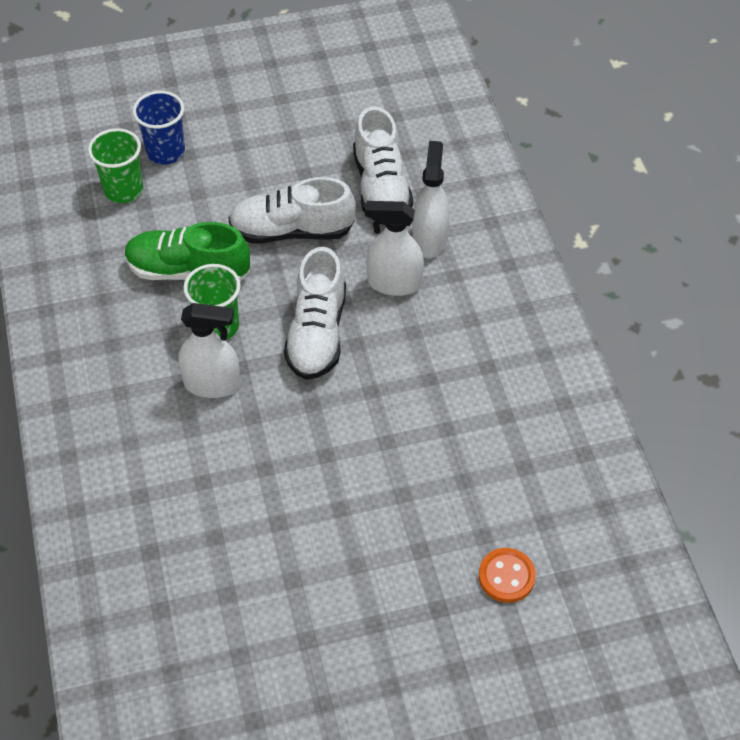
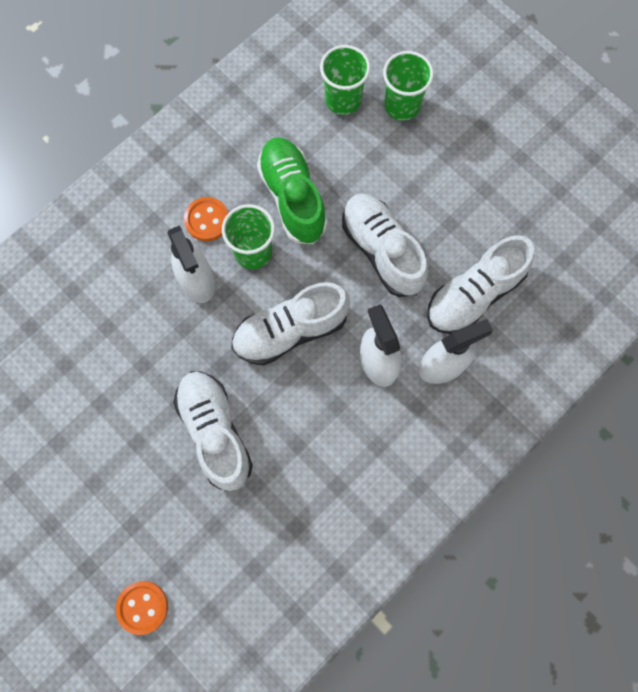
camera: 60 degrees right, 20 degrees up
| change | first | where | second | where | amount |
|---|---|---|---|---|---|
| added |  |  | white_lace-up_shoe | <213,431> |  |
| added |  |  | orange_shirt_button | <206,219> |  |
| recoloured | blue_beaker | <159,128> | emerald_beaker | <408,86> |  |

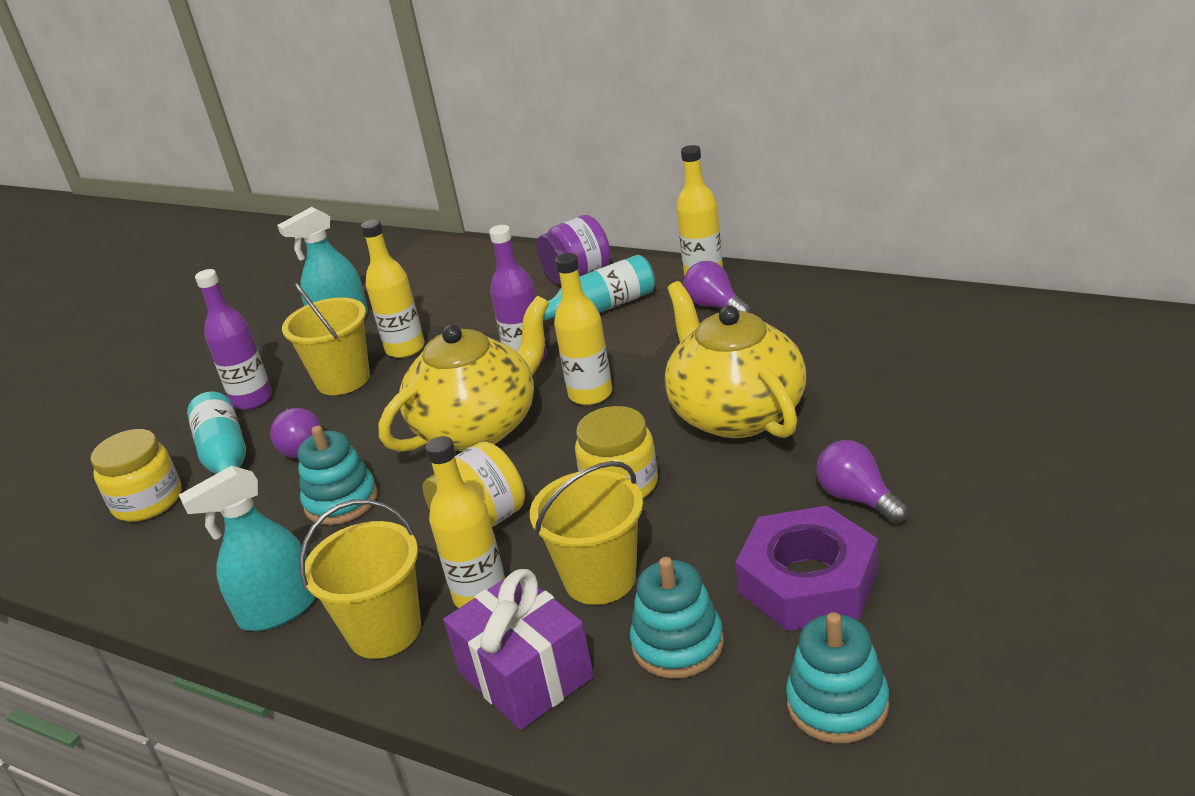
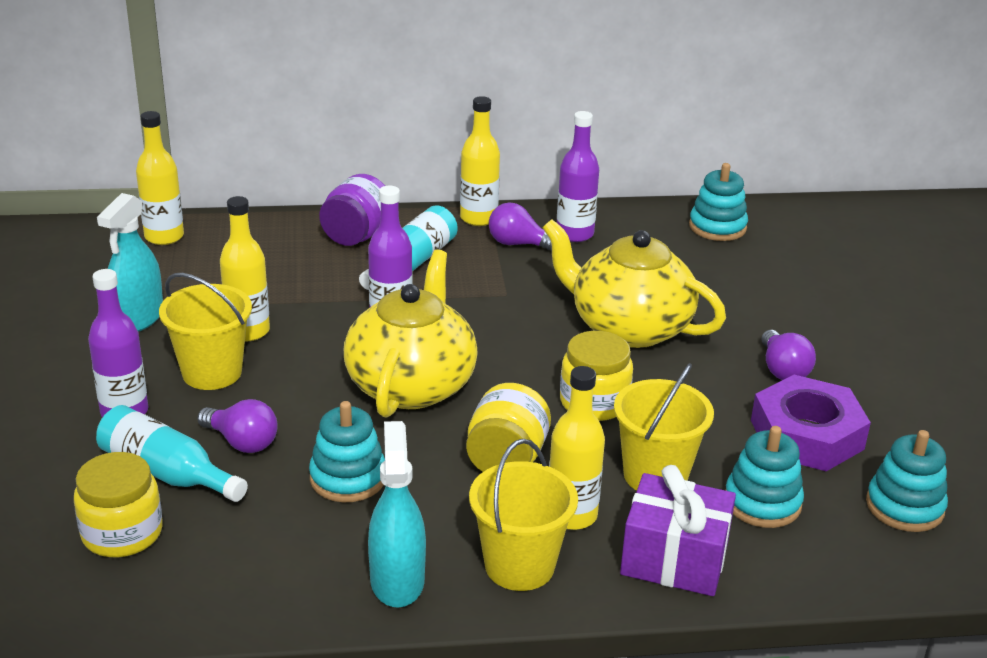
camera: 40 degrees left, 0 degrees up
| change | first | where | second | where | amount |
|---|---|---|---|---|---|
| added |  |  | purple_bottle | <578,176> |  |
| added |  |  | aqua_stacking_rings | <718,202> |  |
| moved | yellow_bottle | <583,329> |  | <160,178> |  |
| turned | aqua_spray_cleaner | <247,548> |  | <397,514> | 150 degrees clockwise |
| turned | purple_bulb | <862,482> |  | <788,355> | 120 degrees counterclockwise |

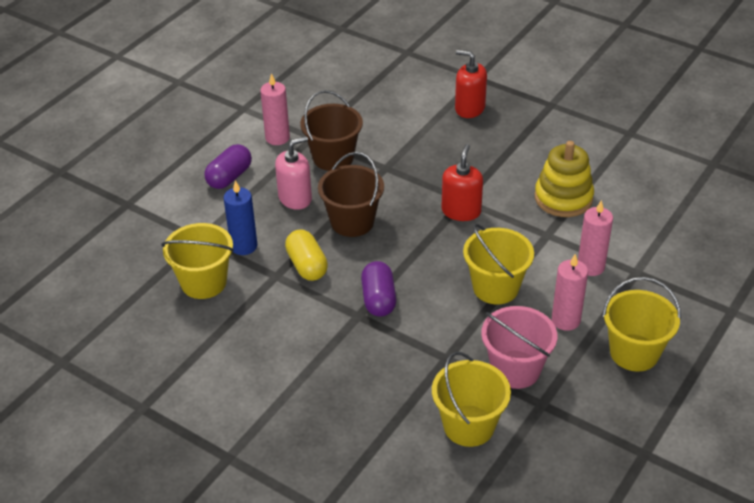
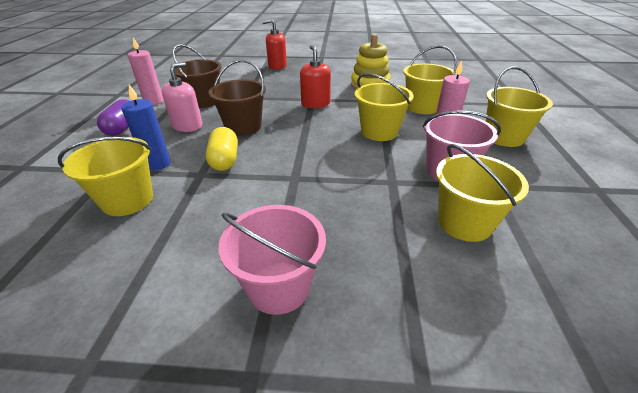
camera: 30 degrees left, 5 degrees down
| change | first | where | second | where | amount |
|---|---|---|---|---|---|
| removed | purple_pill_shape | <378,289> |  |  |  |
| added |  |  | pink_pail | <272,260> |  |
| replaced | pink_wax_candle | <595,238> | yellow_pail | <430,80> |  |
| turned | yellow_pill_shape | <306,255> |  | <222,149> | 45 degrees clockwise |

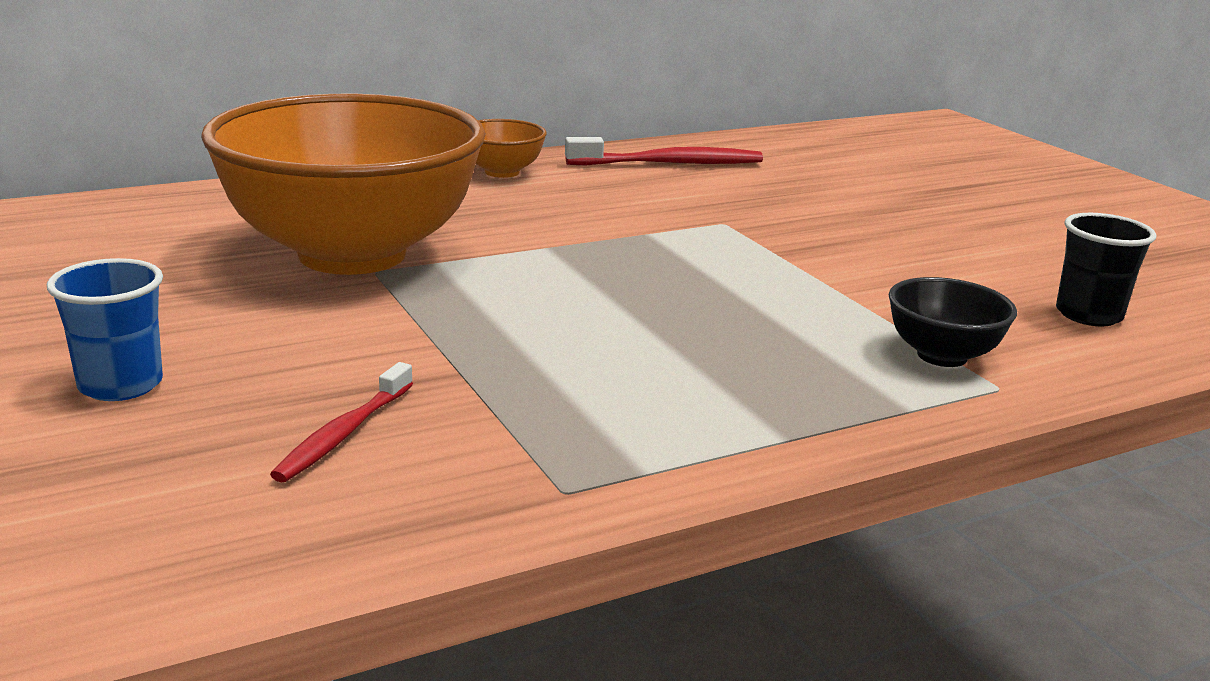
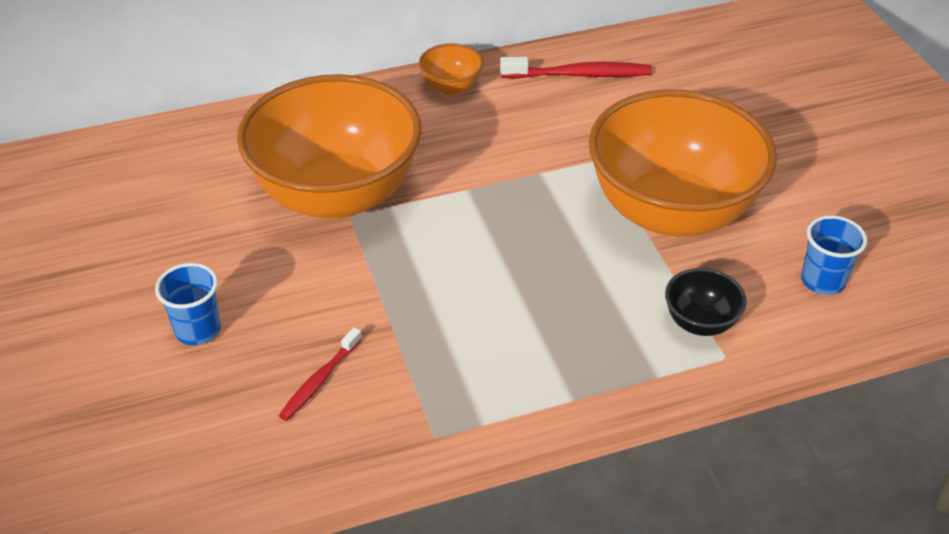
camera: 10 degrees right, 20 degrees up
| change | first | where | second | where | amount |
|---|---|---|---|---|---|
| added |  |  | orange_deep_dish | <683,163> |  |
| recoloured | ebony_beaker | <1106,269> | blue_beaker | <834,255> |  |

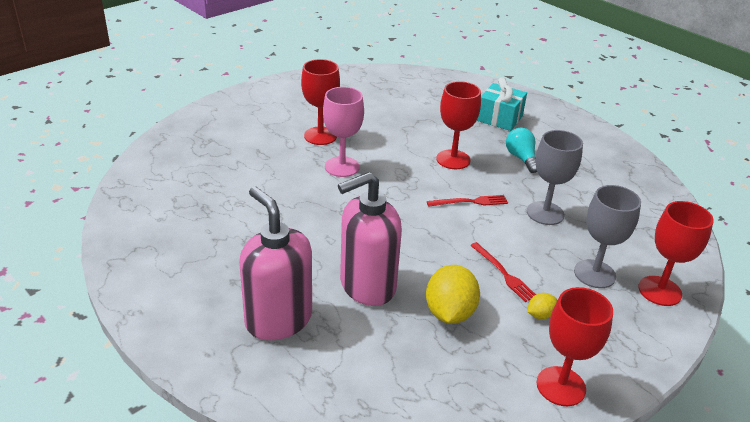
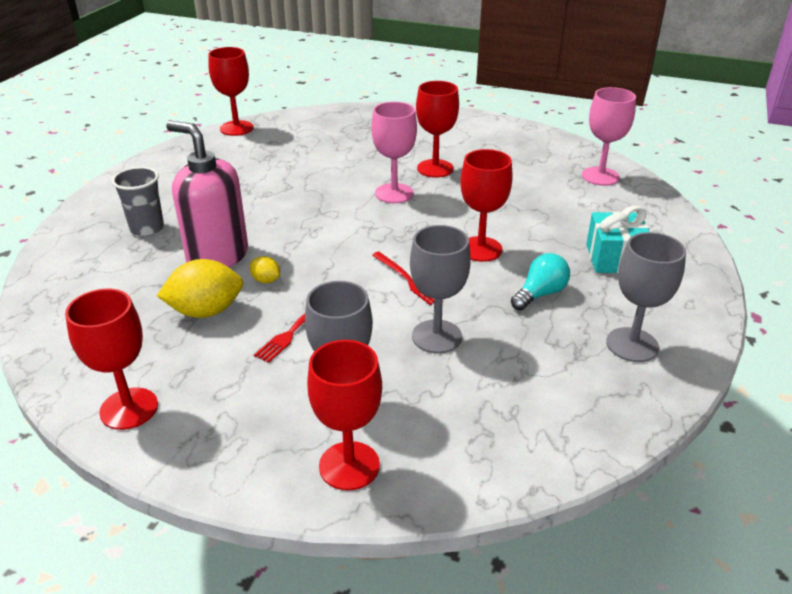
camera: 65 degrees right, 0 degrees up
| change | first | where | second | where | amount |
|---|---|---|---|---|---|
| added |  |  | red_wine_glass | <231,91> |  |
| added |  |  | pink_wine_glass | <609,136> |  |
| added |  |  | gray_wine_glass | <646,297> |  |
| moved | yellow_lemon | <543,306> |  | <265,269> |  |
| replaced | pink_soap_dispenser | <275,263> | gray_beaker | <138,201> |  |

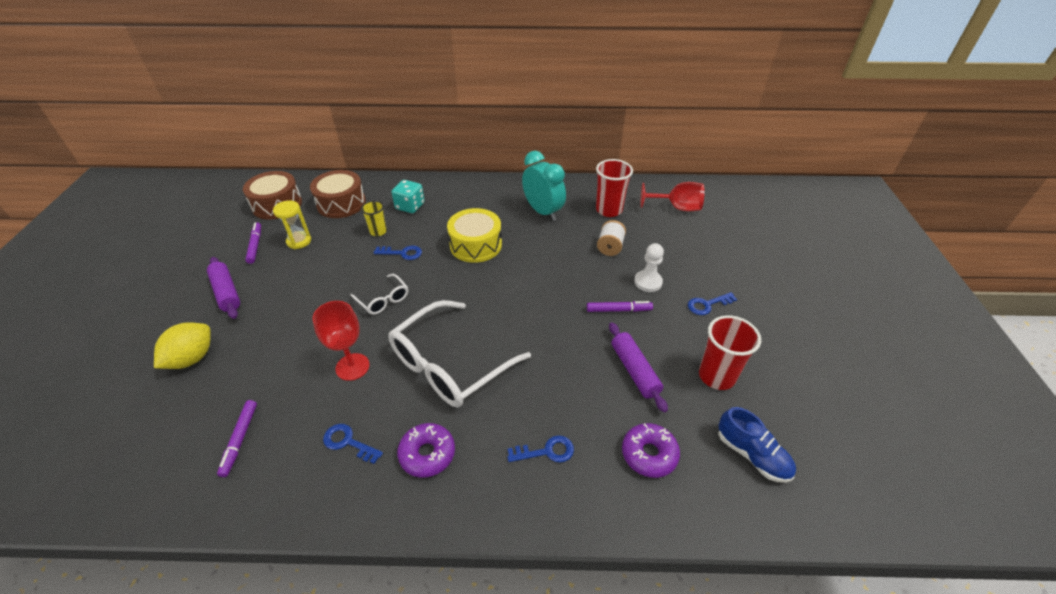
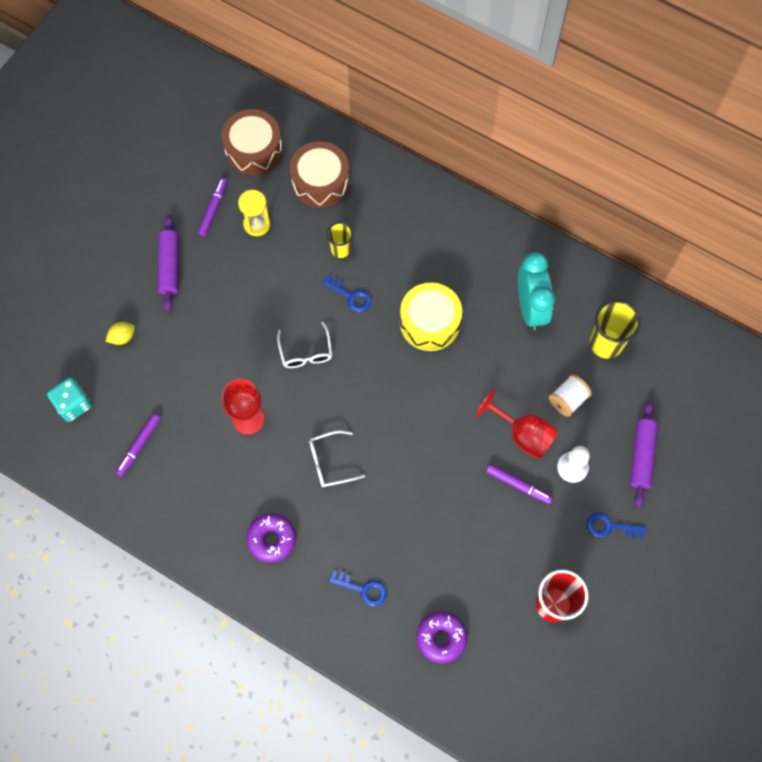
camera: 30 degrees right, 25 degrees up
| change | first | where | second | where | amount |
|---|---|---|---|---|---|
| removed | blue_latchkey | <353,444> |  |  |  |
| removed | blue_lace-up_shoe | <757,445> |  |  |  |
| moved | aqua_game_die | <408,196> |  | <69,399> |  |
| moved | purple_dough_roller | <638,367> |  | <644,454> |  |
| moved | red_wine_glass | <673,196> |  | <517,424> |  |
| recoloured | red_beaker | <614,188> | yellow_beaker | <615,329> |  |
| resized | yellow_lemon | <182,345> |  | <120,333> | x0.56 |
| resized | white_glasses | <459,353> |  | <337,458> | x0.47 |

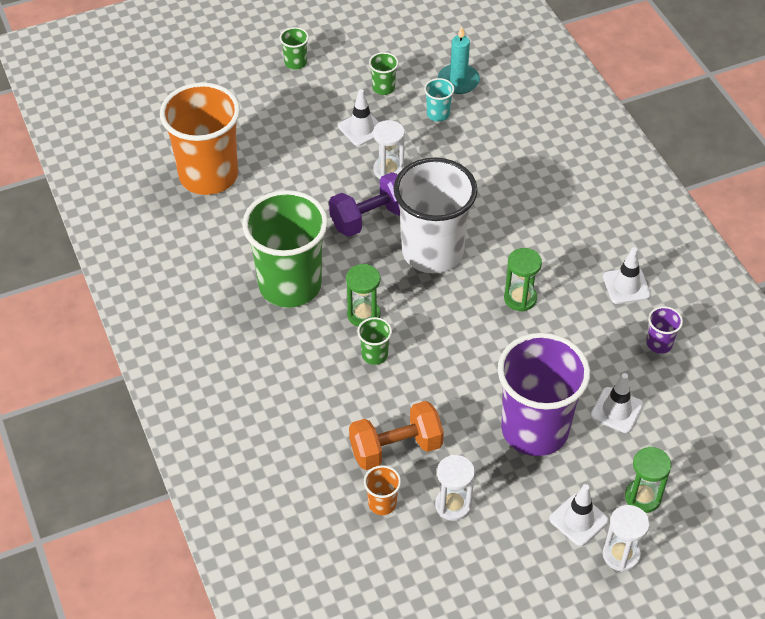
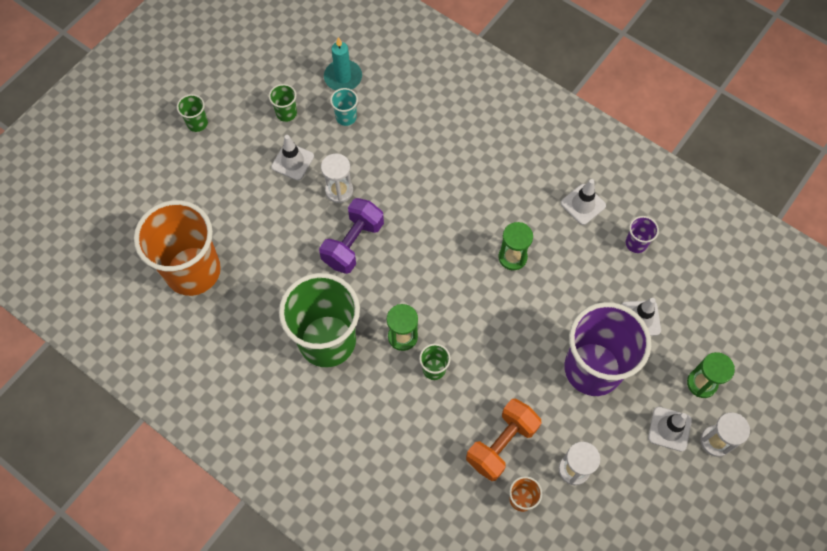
camera: 30 degrees left, 15 degrees up
| change | first | where | second | where | amount |
|---|---|---|---|---|---|
| removed | white_beaker | <435,215> |  |  |  |

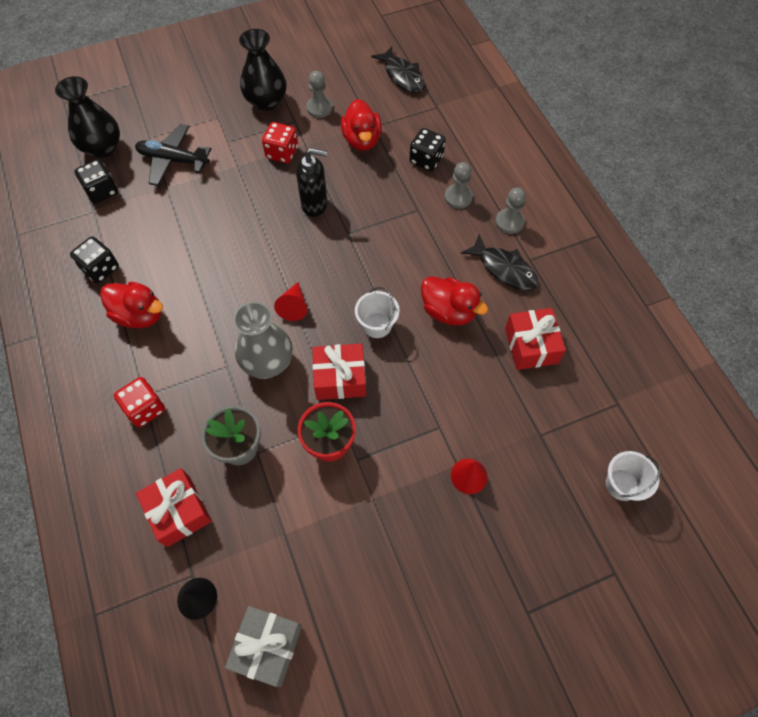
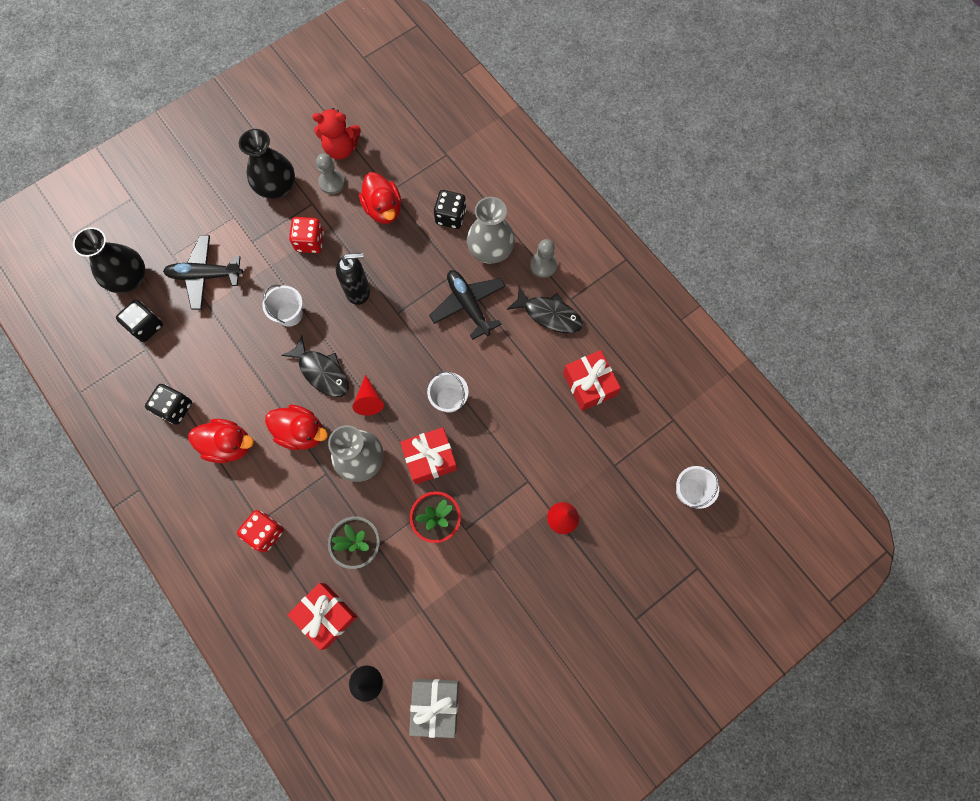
camera: 15 degrees left, 10 degrees up
| change | first | where | second | where | amount |
|---|---|---|---|---|---|
| added |  |  | white_pail | <282,306> |  |
| added |  |  | red_teddy | <336,134> |  |
| added |  |  | ebony_plane | <467,305> |  |
| moved | ebony_fish_figure | <398,70> |  | <315,366> |  |
| moved | red_duck | <454,300> |  | <296,427> |  |
| replaced | gray_chess_pawn | <458,185> | gray_tall_vase | <491,230> |  |

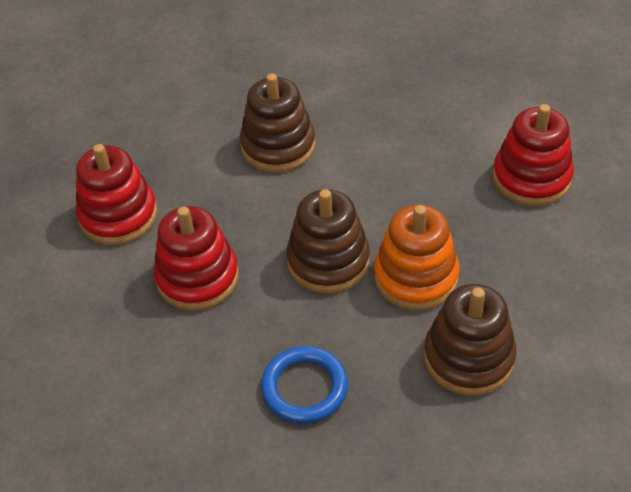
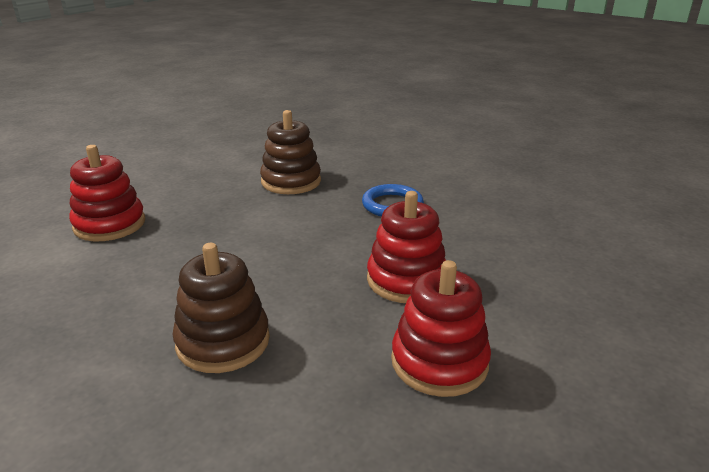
camera: 145 degrees left, 20 degrees down
| change | first | where | second | where | amount |
|---|---|---|---|---|---|
| removed | brown_stacking_rings | <328,241> |  |  |  |
| removed | orange_stacking_rings | <417,257> |  |  |  |

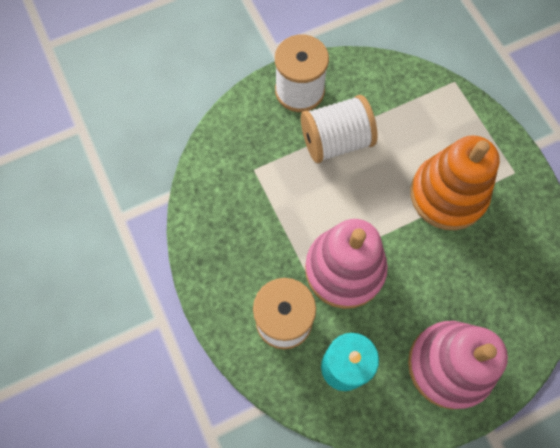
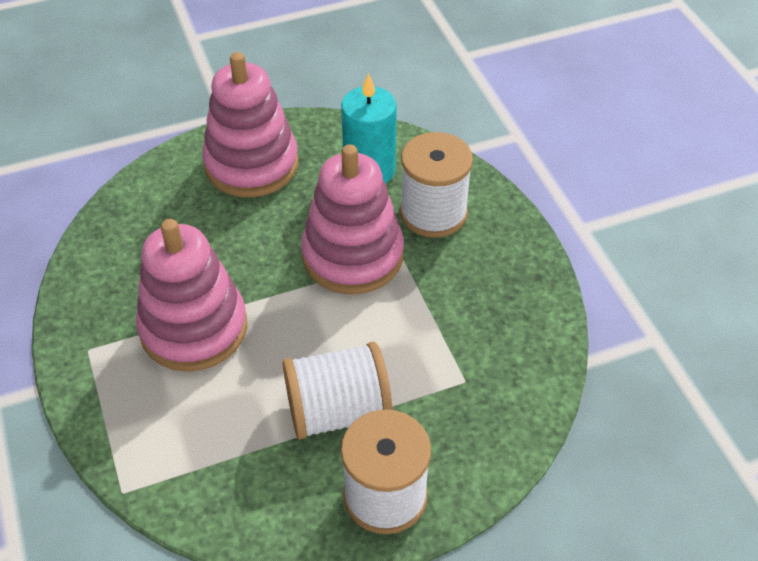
camera: 175 degrees left, 20 degrees down
| change | first | where | second | where | amount |
|---|---|---|---|---|---|
| recoloured | orange_stacking_rings | <455,182> | pink_stacking_rings | <191,295> |  |

